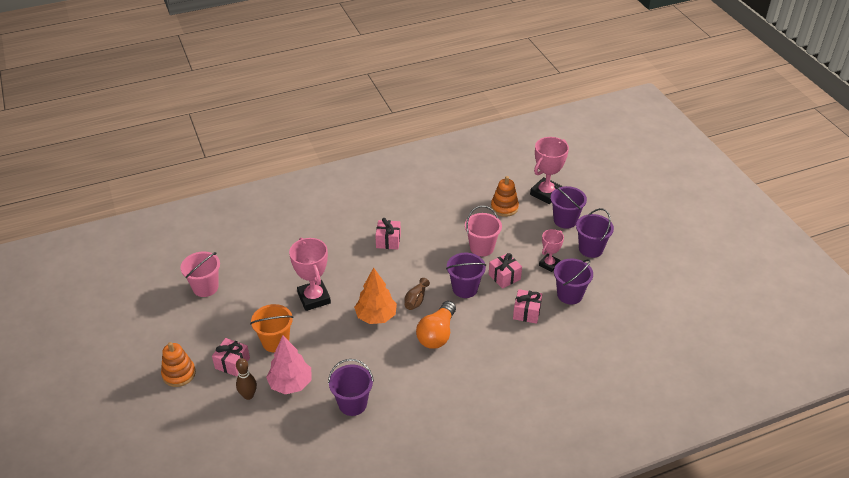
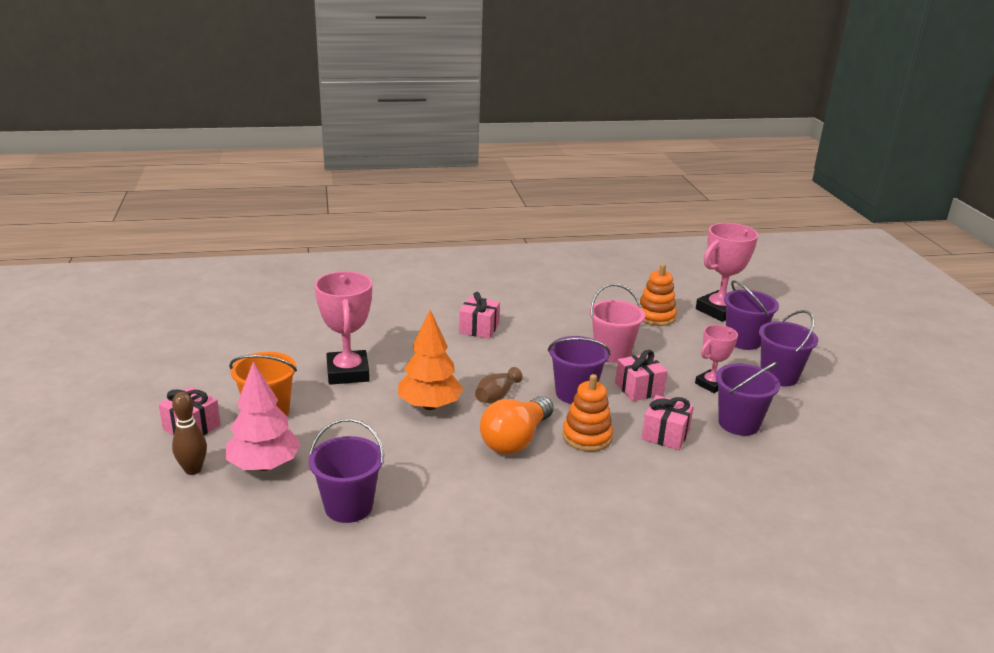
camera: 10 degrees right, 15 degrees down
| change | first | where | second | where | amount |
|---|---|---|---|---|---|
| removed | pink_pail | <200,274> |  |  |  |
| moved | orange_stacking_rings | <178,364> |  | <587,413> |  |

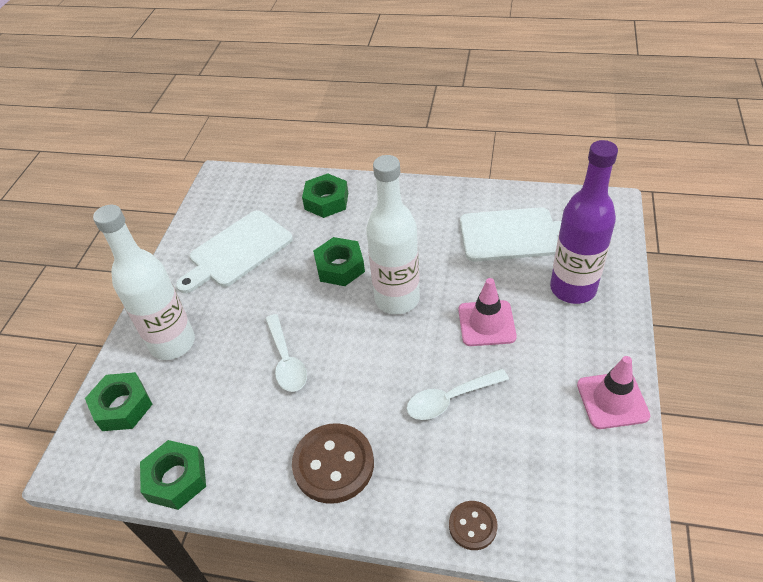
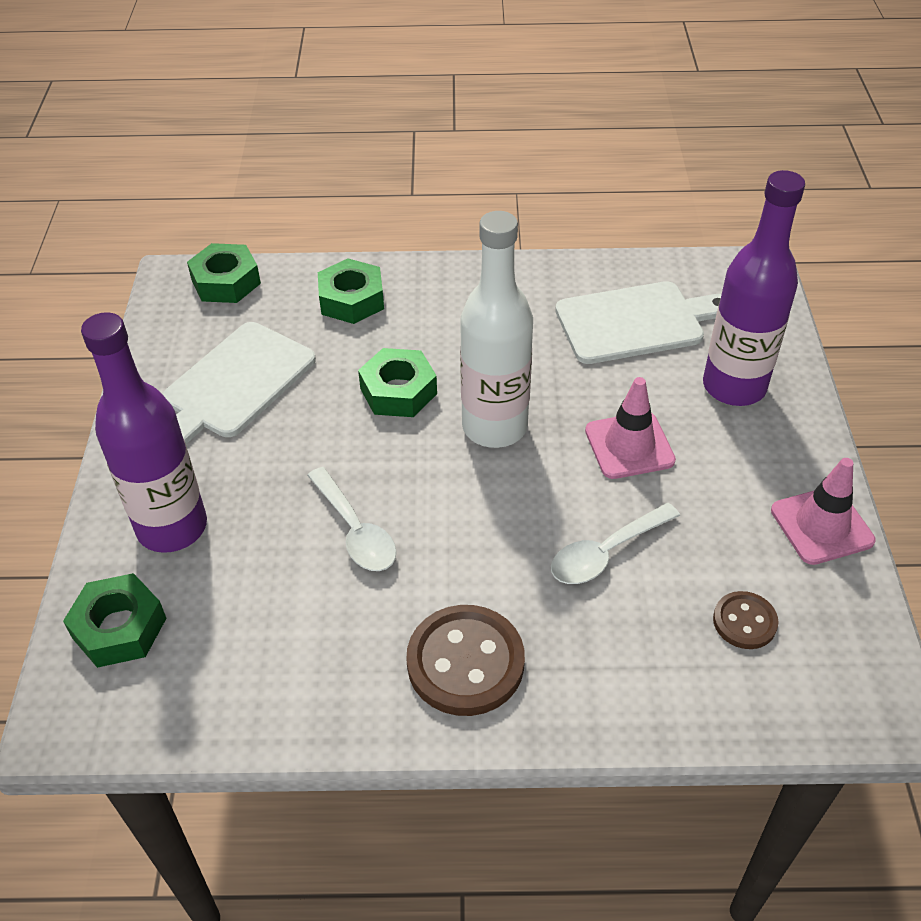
camera: 15 degrees left, 0 degrees up
| change | first | where | second | where | amount |
|---|---|---|---|---|---|
| moved | emerald_hexagon_nut | <173,475> |  | <224,273> |  |
| moved | brown_shirt_button | <473,525> |  | <746,620> |  |
| recoloured | white_bottle | <144,282> | purple_bottle | <144,432> |  |

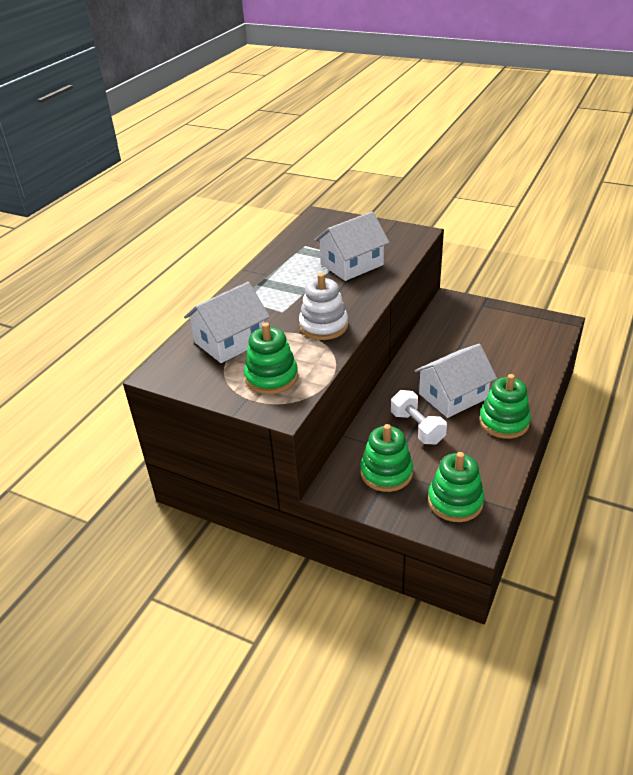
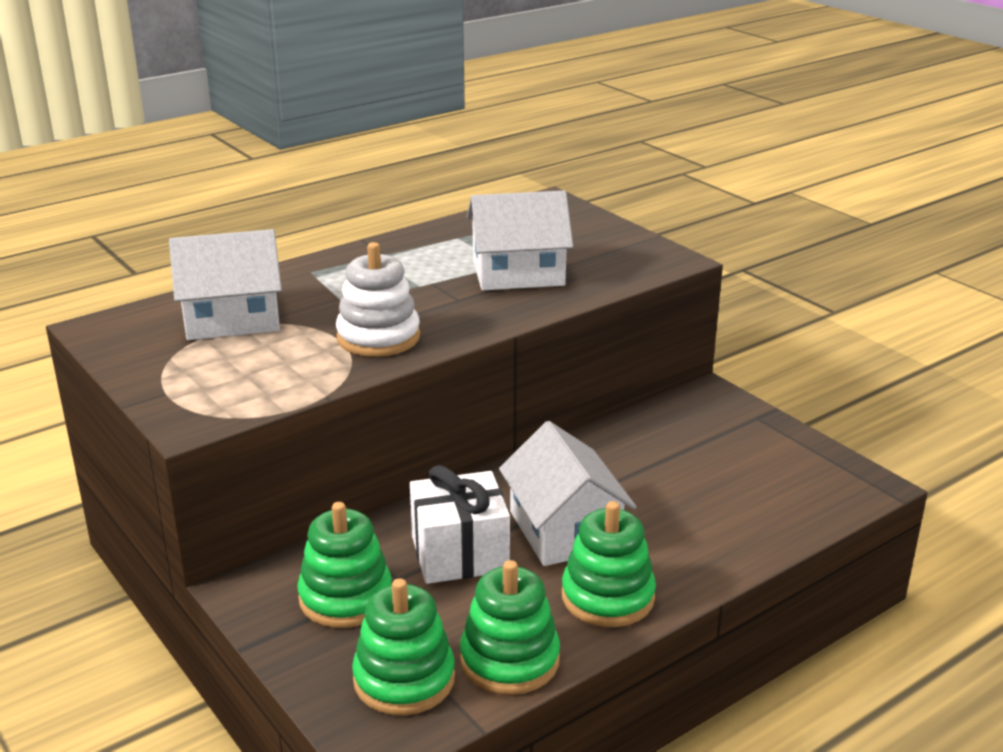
camera: 25 degrees right, 10 degrees down
| change | first | where | second | where | amount |
|---|---|---|---|---|---|
| moved | emerald_stacking_rings | <271,358> |  | <510,627> |  |
| replaced | white_hand_weight | <419,417> | white_gift | <460,524> |  |
| turned | white_house | <455,381> |  | <567,493> | 75 degrees clockwise |

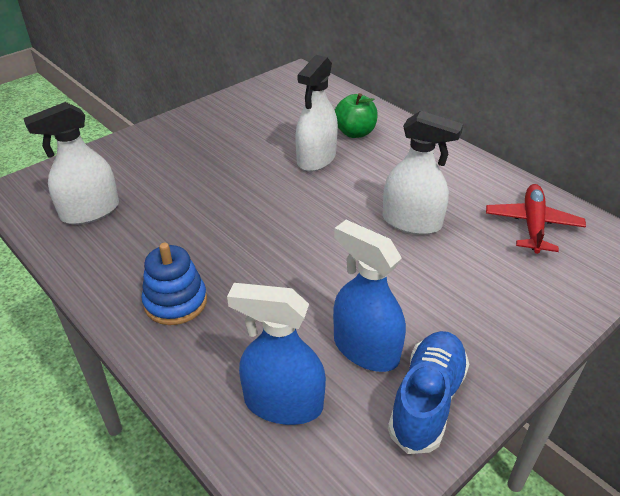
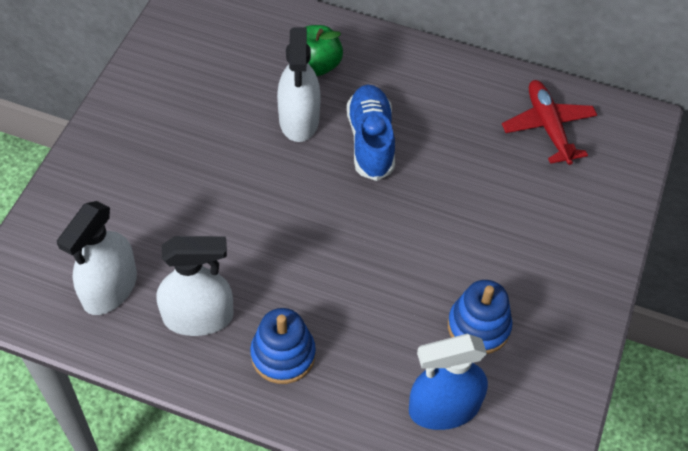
camera: 30 degrees left, 15 degrees up
| change | first | where | second | where | amount |
|---|---|---|---|---|---|
| moved | white_spray_cleaner | <423,173> |  | <194,286> |  |
| moved | blue_lace-up_shoe | <428,392> |  | <371,132> |  |
| replaced | blue_spray_cleaner | <369,296> | blue_stacking_rings | <480,317> |  |

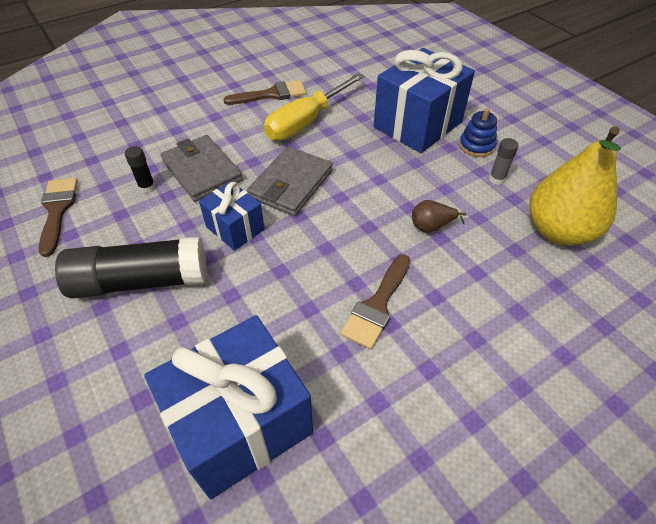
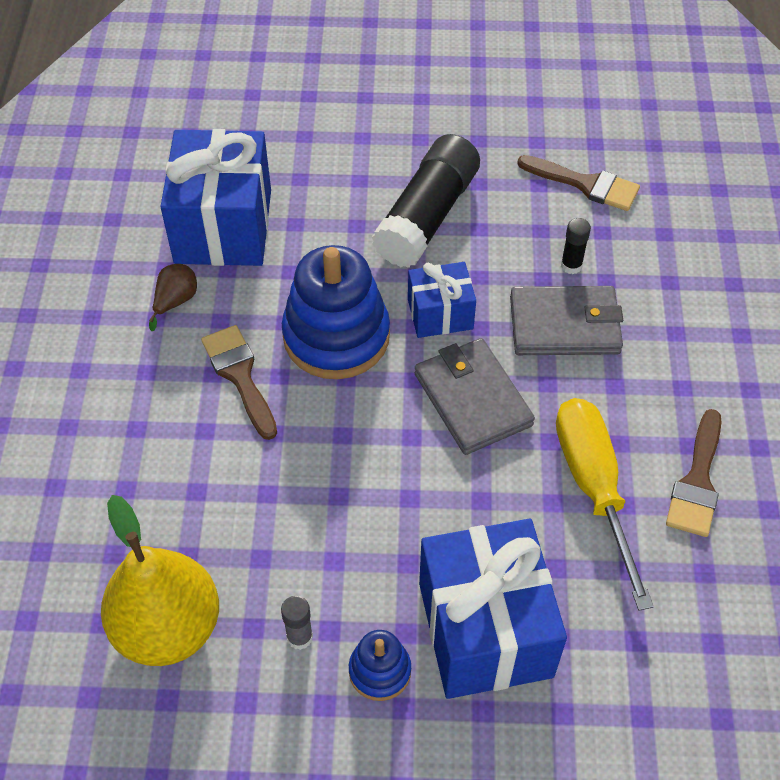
camera: 125 degrees right, 5 degrees up
| change | first | where | second | where | amount |
|---|---|---|---|---|---|
| added |  |  | blue_stacking_rings | <336,312> |  |
| moved | brown_toy_pear | <439,216> |  | <173,297> |  |

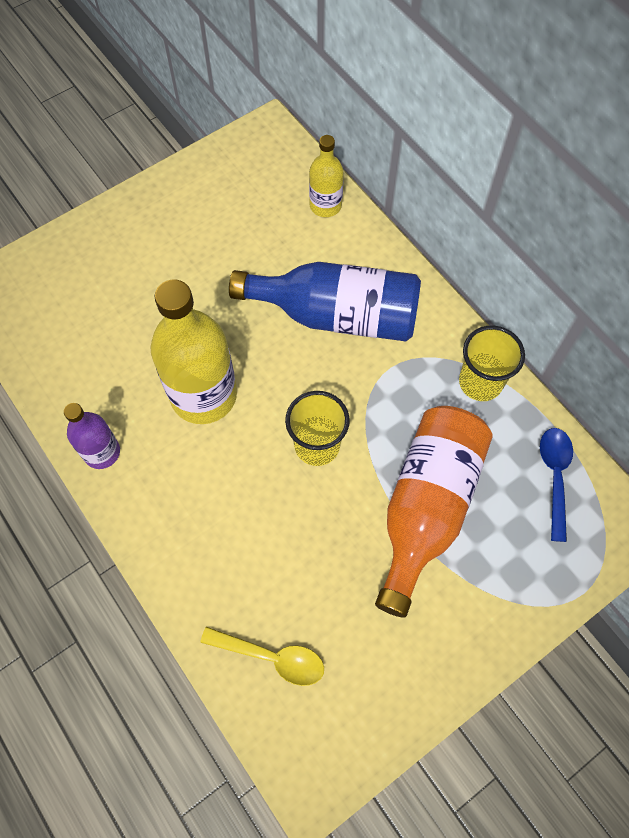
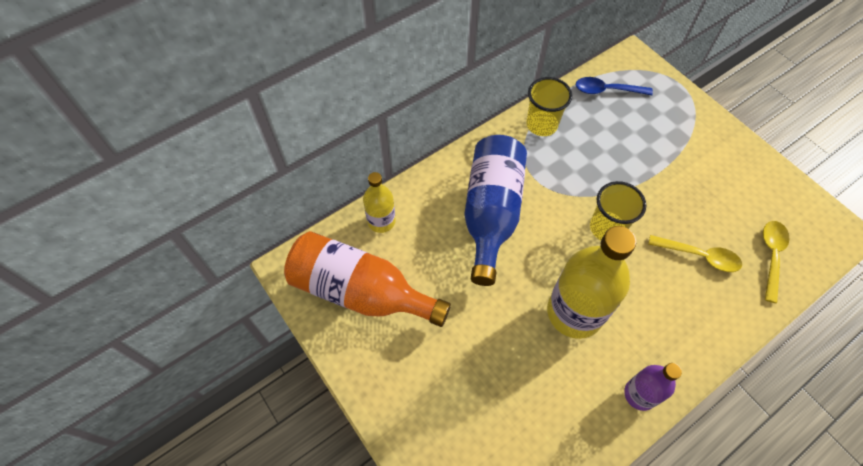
camera: 90 degrees left, 5 degrees down
| change | first | where | second | where | amount |
|---|---|---|---|---|---|
| added |  |  | yellow_teaspoon | <695,253> |  |
| moved | orange_bottle | <433,512> |  | <367,279> |  |

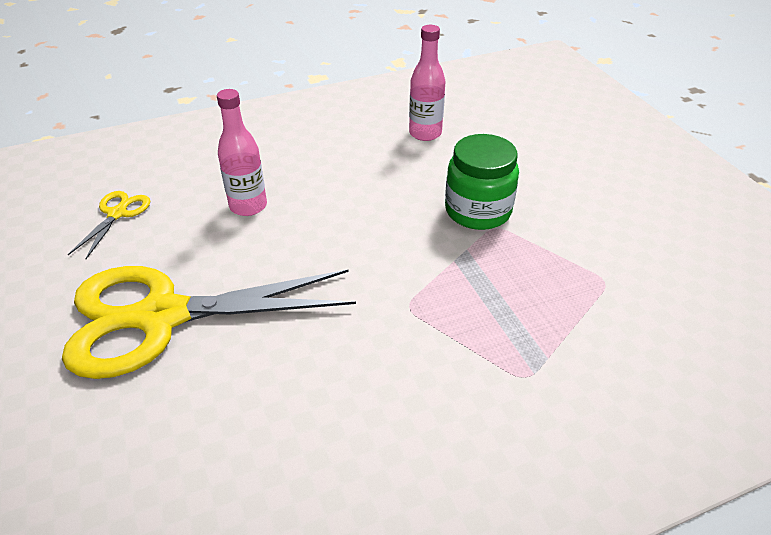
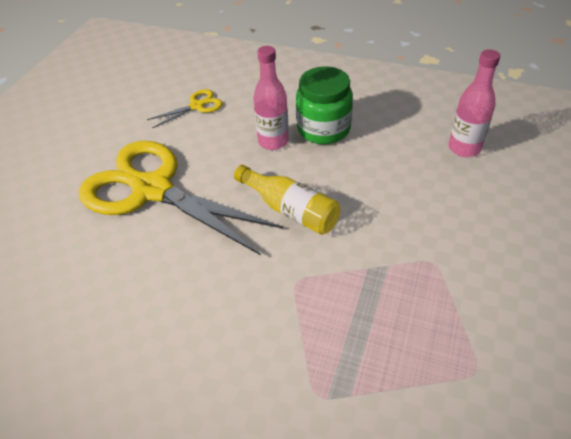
camera: 45 degrees right, 5 degrees up
| change | first | where | second | where | amount |
|---|---|---|---|---|---|
| added |  |  | yellow_bottle | <287,200> |  |
| moved | emerald_jam_jar | <482,182> |  | <324,105> |  |

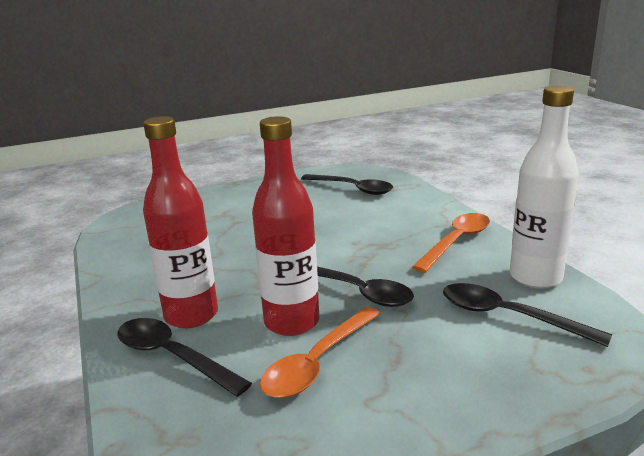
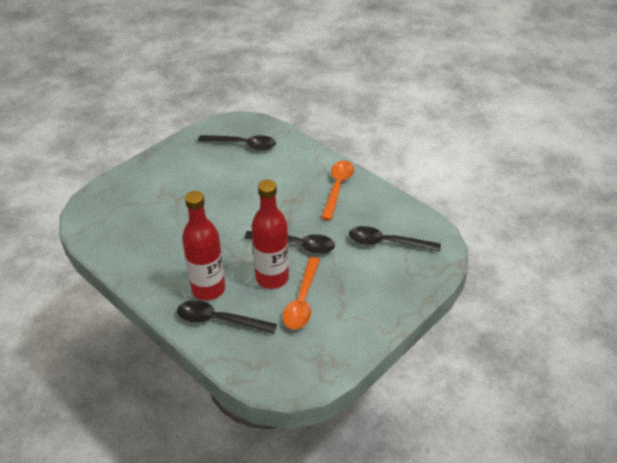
camera: 25 degrees left, 20 degrees up
| change | first | where | second | where | amount |
|---|---|---|---|---|---|
| removed | white_bottle | <544,187> |  |  |  |

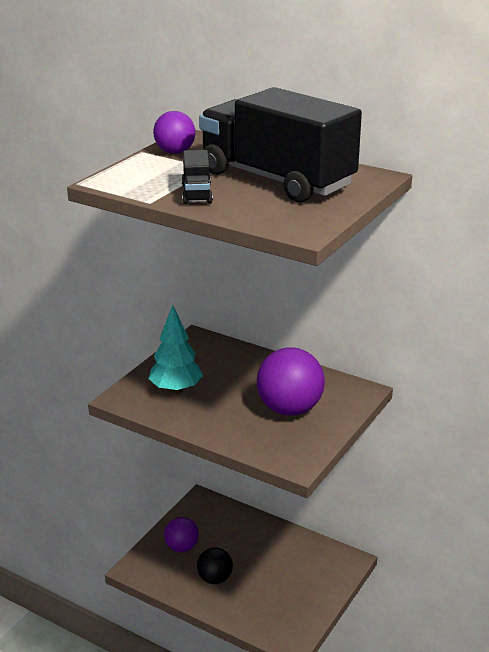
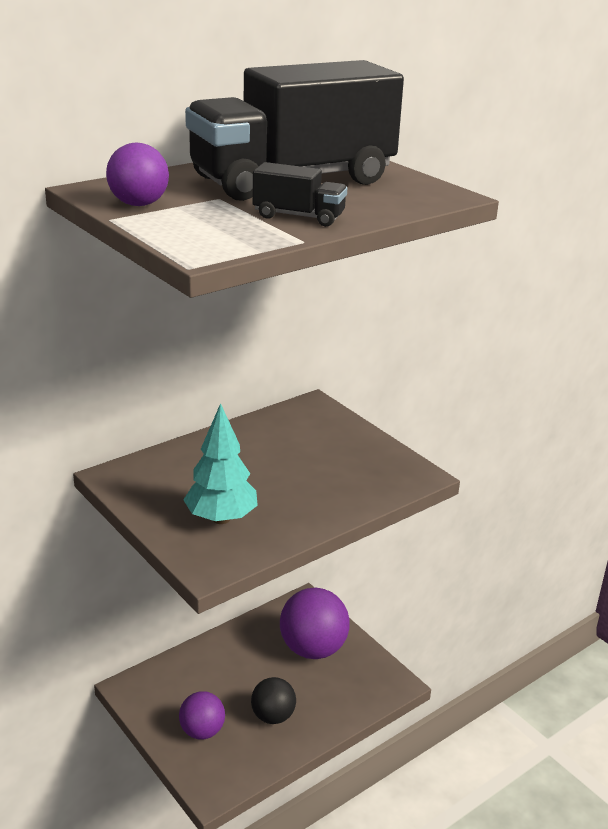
camera: 70 degrees left, 0 degrees up
| change | first | where | second | where | amount |
|---|---|---|---|---|---|
| moved | purple_play_ball | <291,381> |  | <315,623> |  |

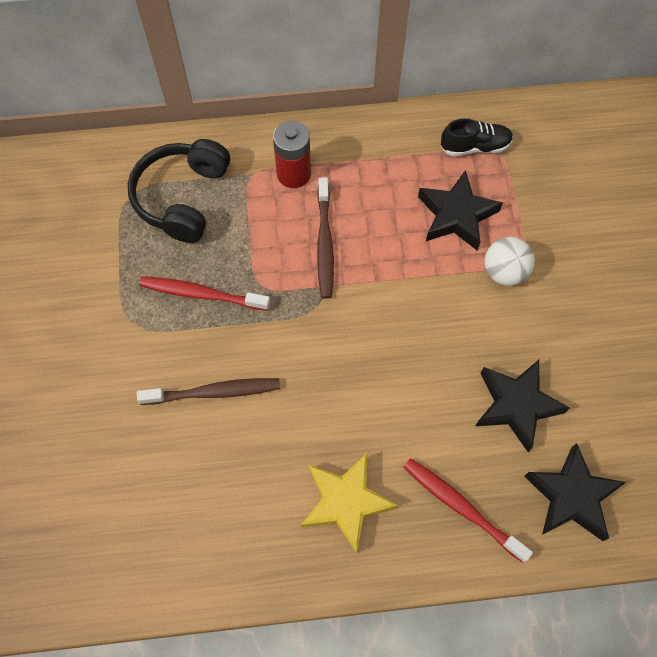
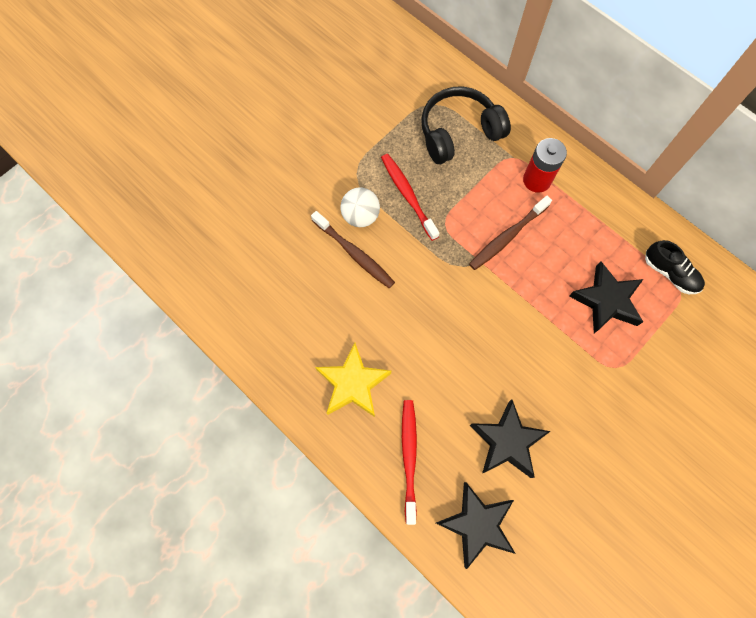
camera: 50 degrees right, 5 degrees up
| change | first | where | second | where | amount |
|---|---|---|---|---|---|
| moved | white_play_ball | <510,261> |  | <360,207> |  |

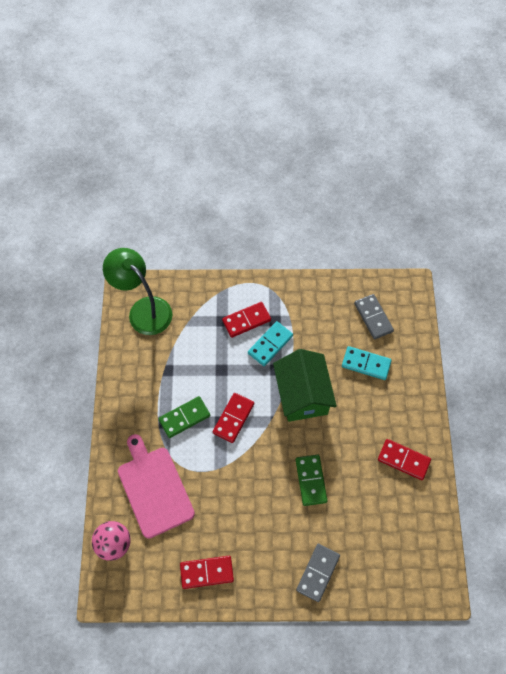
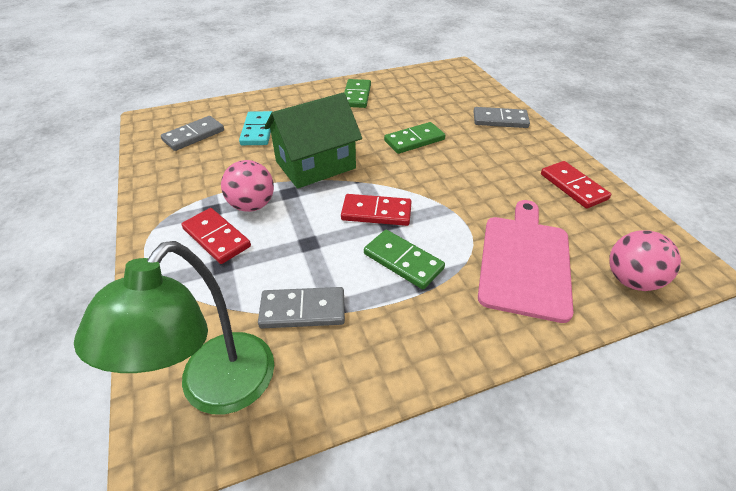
camera: 110 degrees left, 20 degrees down
| change | first | where | second | where | amount |
|---|---|---|---|---|---|
| added |  |  | gray_domino_piece | <301,307> |  |
| replaced | aqua_domino_piece | <270,343> | pink_play_ball | <247,186> |  |
| recoloured | red_domino_piece | <404,459> | emerald_domino_piece | <357,93> |  |
| turned | pink_chopping_board | <156,486> |  | <526,261> | 150 degrees clockwise |

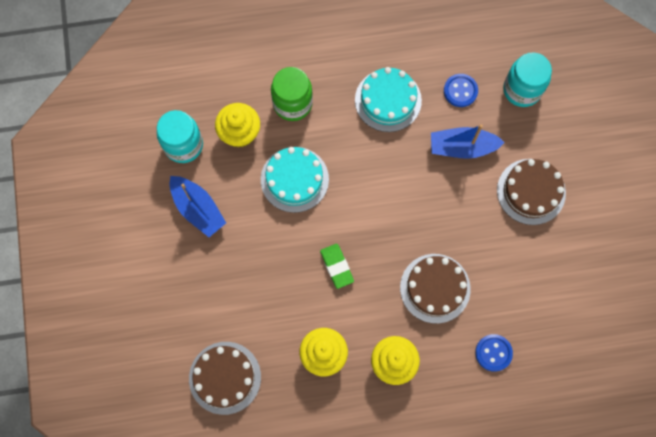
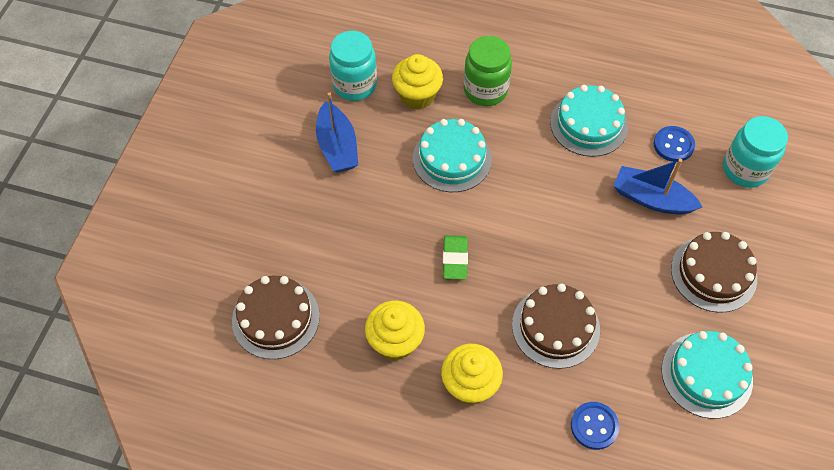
camera: 25 degrees right, 15 degrees down
| change | first | where | second | where | amount |
|---|---|---|---|---|---|
| added |  |  | aqua_cake | <707,375> |  |

